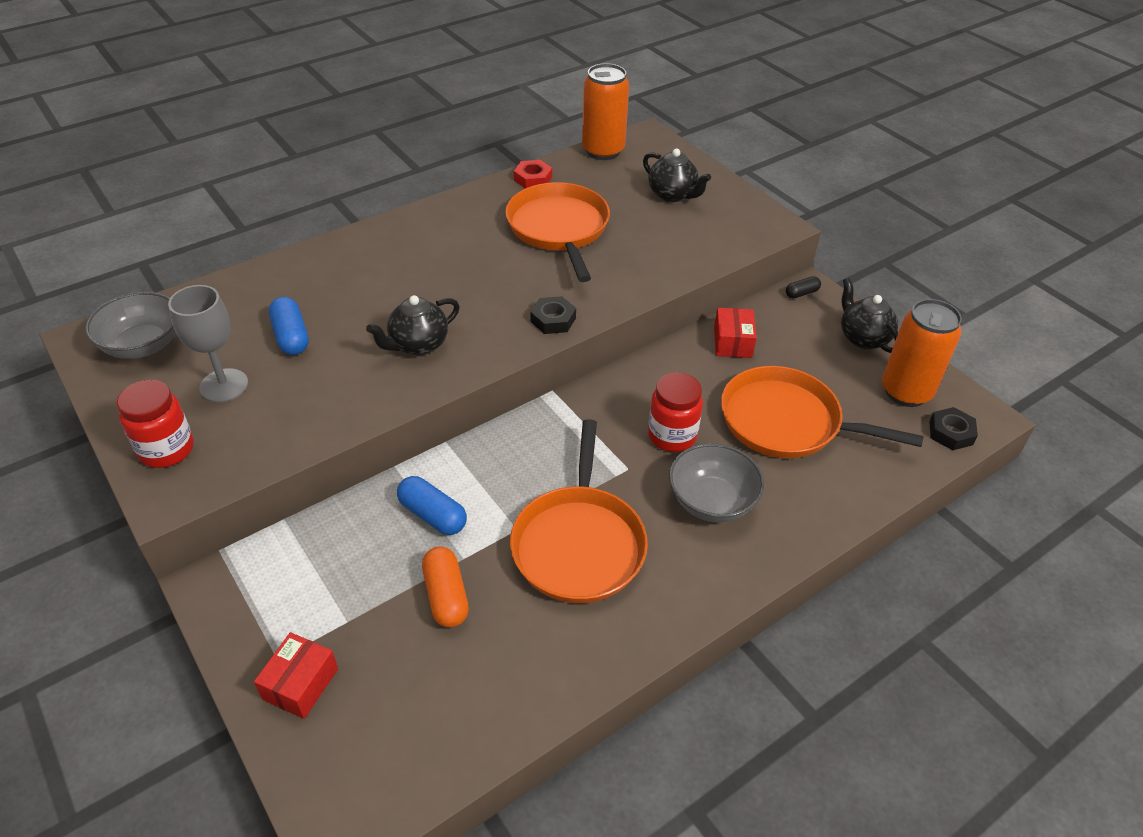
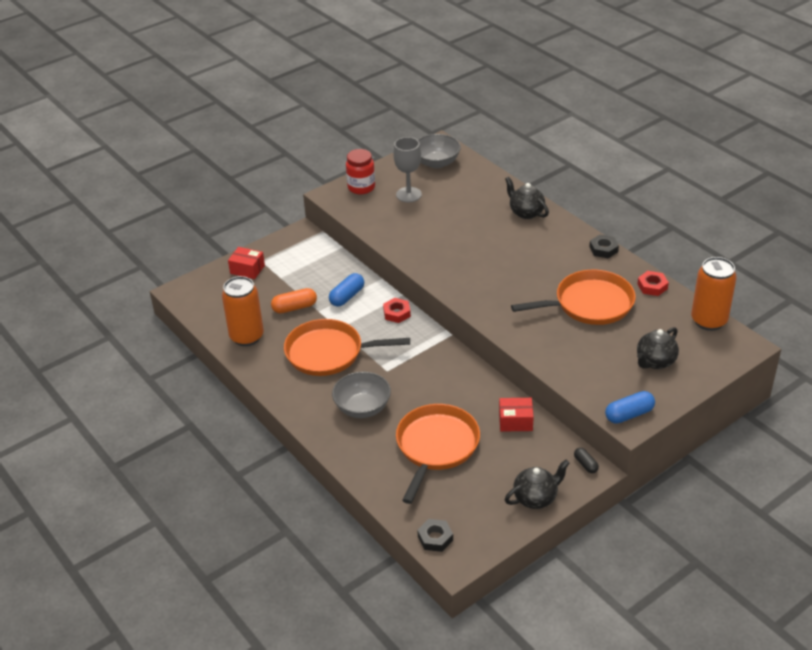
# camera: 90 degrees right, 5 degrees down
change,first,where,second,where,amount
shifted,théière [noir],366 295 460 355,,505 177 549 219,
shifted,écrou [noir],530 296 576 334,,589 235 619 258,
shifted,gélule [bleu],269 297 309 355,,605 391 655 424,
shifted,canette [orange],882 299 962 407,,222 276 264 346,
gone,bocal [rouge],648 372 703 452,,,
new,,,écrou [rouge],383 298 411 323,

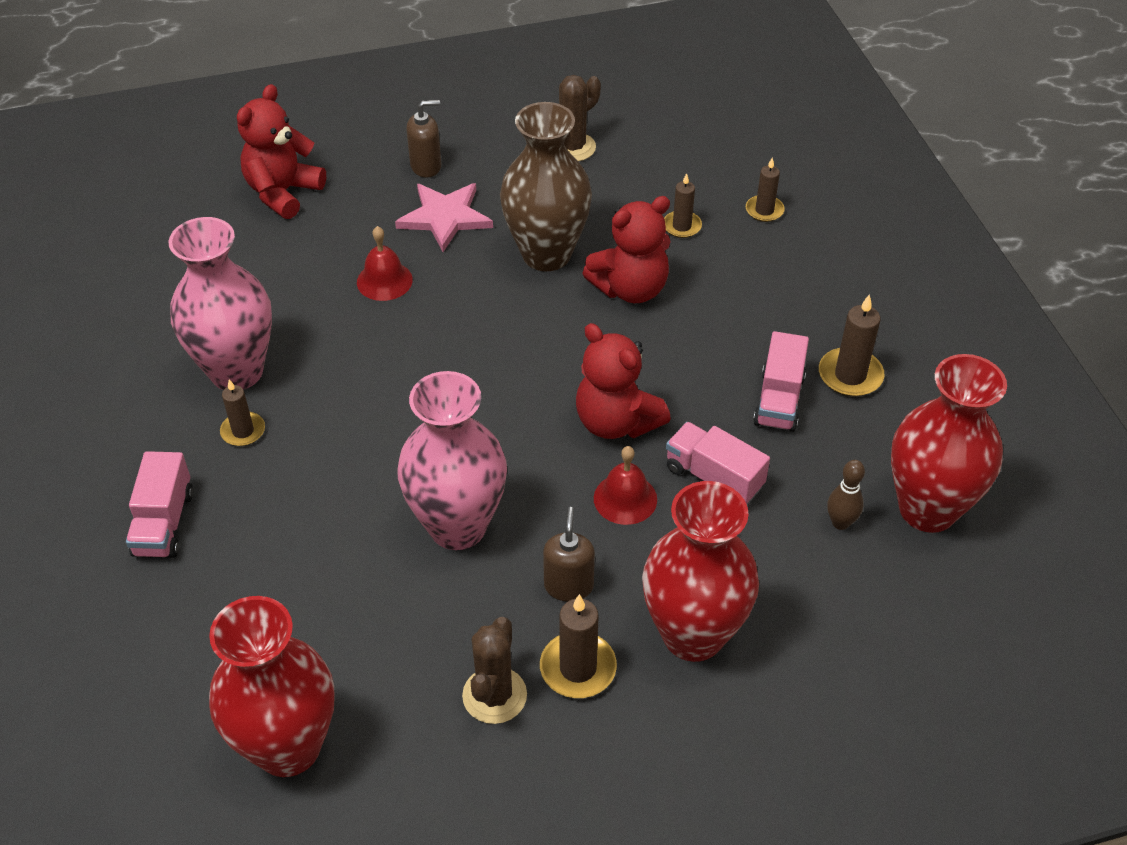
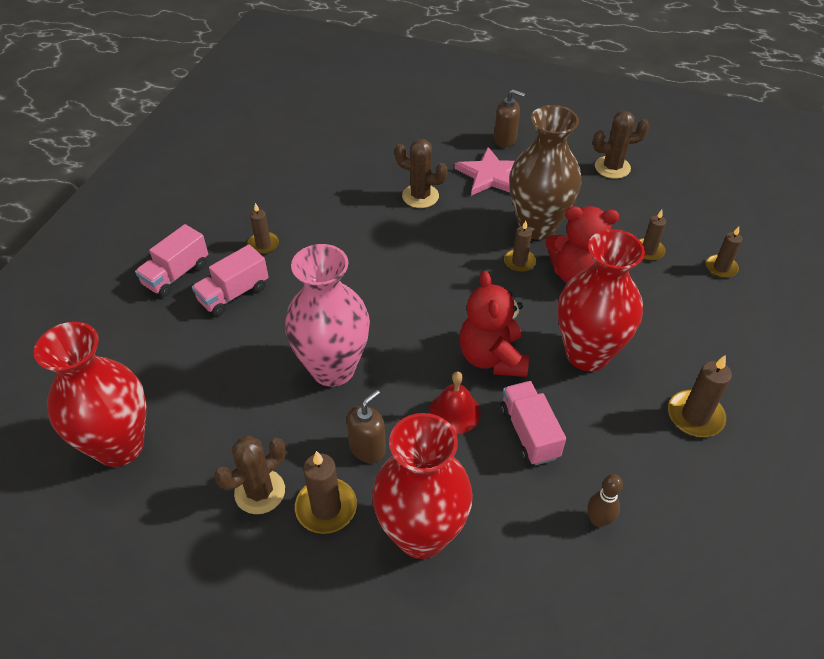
# camera: 35 degrees right, 0 degrees up
change,first,where,second,where,amount
gone,ours en peluche [rouge],237 84 326 219,,,
gone,vase [rose],169 217 272 390,,,
swapped,cloche [rouge],357 226 413 301,cactus [marron],395 139 448 208,
shifted,camion [rose],753 331 809 432,,192 245 269 316,
shifted,vase [rouge],891 354 1007 533,,558 229 645 371,
new,,,bougie [marron],504 221 536 272,

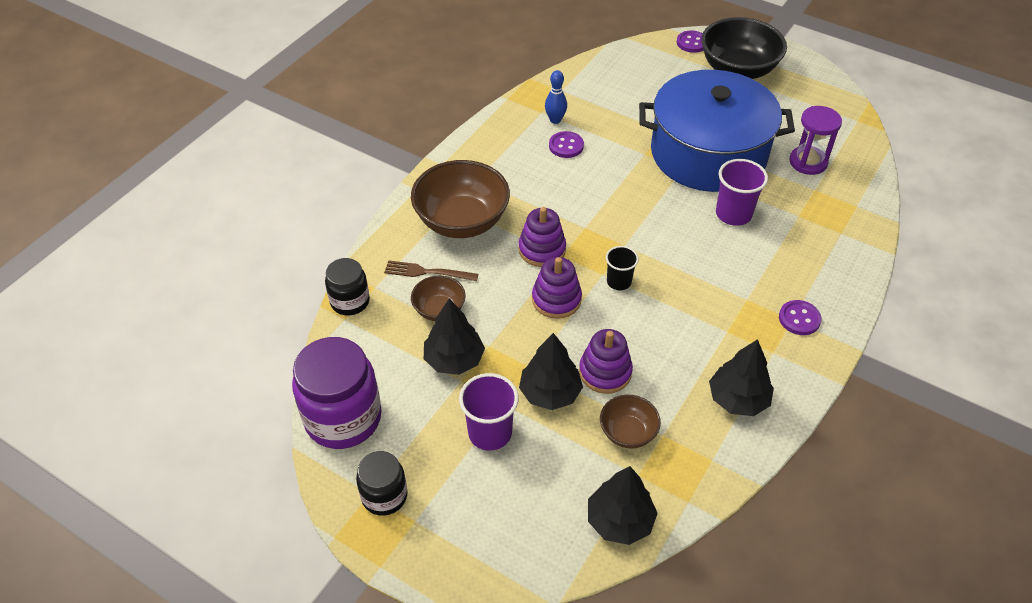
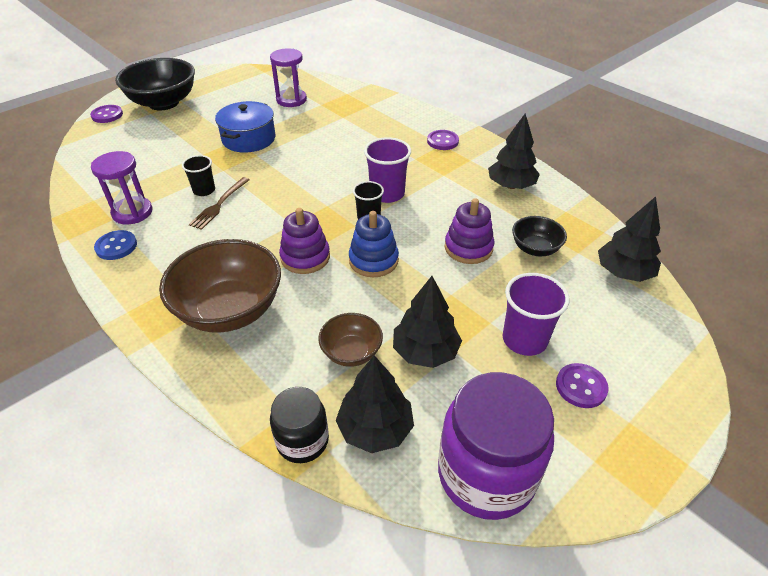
# camera: 75 degrees left, 5 degrees down
change,first,where,second,where,amount
swapped,quille [bleu],545 70 567 124,sablier [violet],91 151 153 225,
scaled,marmite [bleu],639 70 795 192,,215 101 275 153,x0.51
shifted,bouton [violet],549 131 584 158,,556 363 609 408,
shifted,gobelet [violet],716 159 768 226,,364 137 411 203,
repainted,jouet à empiler [violet],532 257 582 319,jouet à empiler [bleu],349 211 399 277,
shifted,fourchette [marron],384 260 478 281,,189 177 249 230,
shifted,arbre [noir],519 333 583 410,,336 355 414 453,
repainted,bol [marron],600 395 661 448,bol [noir],512 216 567 256,
gone,bocal [noir],356 451 407 516,,,
new,,,gobelet [noir],182 155 215 196,
new,,,bouton [bleu],94 230 137 260,

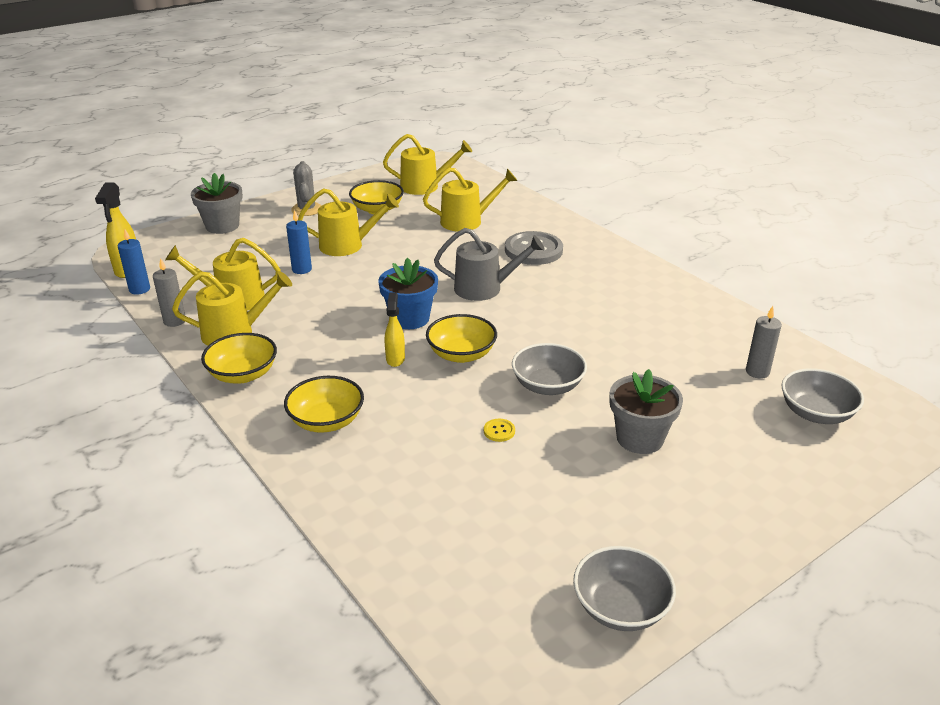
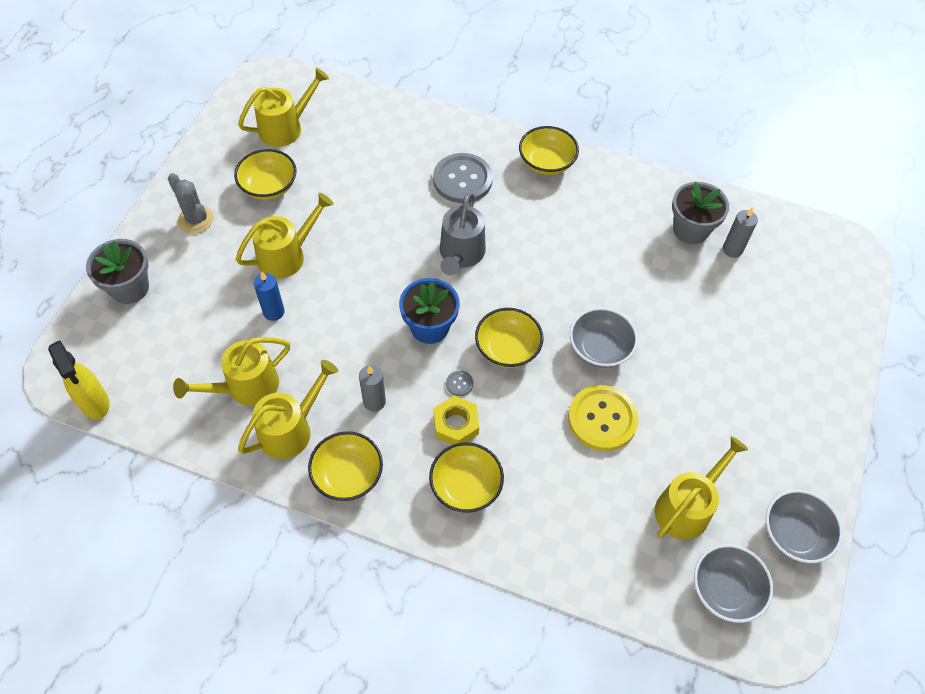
# camera: 35 degrees left, 25 degrees up
change,first,where,second,where,amount
shifted,arrosoir [jaune],423 167 518 231,,655 436 748 540,
rotated,arrosoir [gris],434 228 545 301,,440 192 486 275,135 degrees clockwise
gone,bougie [bleu],118 229 150 295,,,
shifted,bougie [gris],153 258 185 327,,359 365 386 412,
swapped,vaporisateur [jaune],385 292 405 367,bouton [gris],446 371 473 396,
shifted,bol [gris],781 368 864 424,,694 544 773 623,
shifted,pot de fleurs [gris],610 369 683 454,,672 182 729 244,
scaled,bouton [jaune],484 419 515 442,,568 385 639 451,x2.48
new,,,bol [jaune],519 126 579 175,
new,,,écrou [jaune],434 396 479 445,

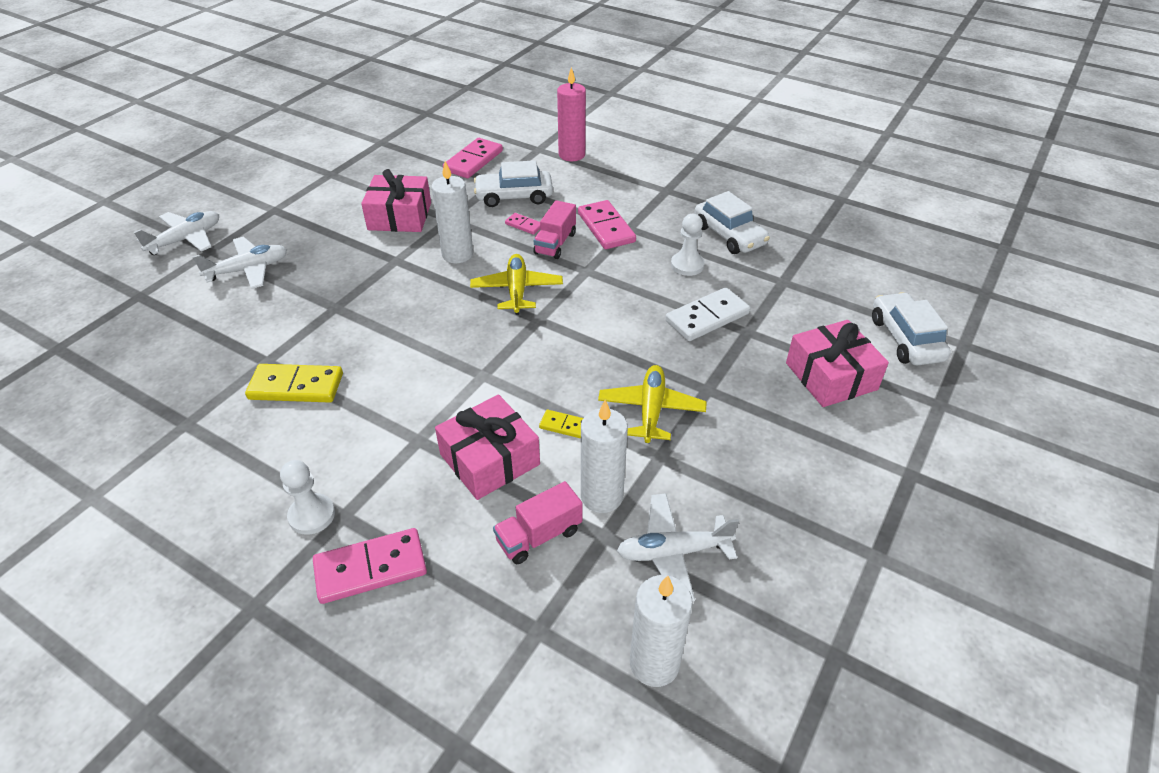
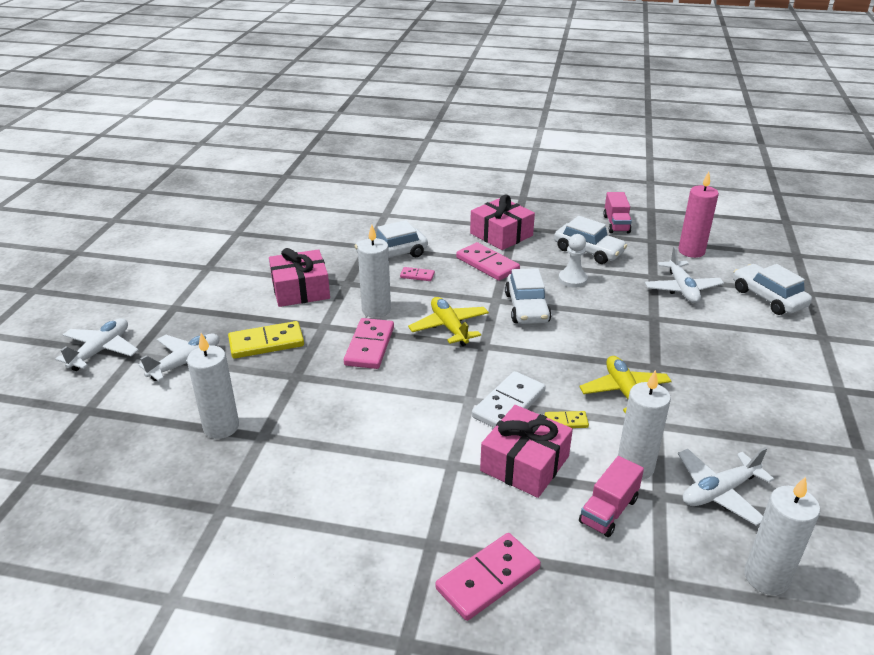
# camera: 20 degrees left, 10 degrees down
change,first,where,second,where,amount
shifted,bougie [rose],557 67 586 161,,678 172 719 258,
shifted,domino [rose],443 138 503 178,,344 318 394 369,
shifted,camion [rose],534 200 576 259,,603 192 632 233,
shifted,domino [blanc],666 287 750 341,,472 371 546 428,
shifted,cadeau [rose],786 320 889 407,,470 195 535 250,
shifted,domino [jaune],245 364 343 403,,228 321 304 359,
gone,pion [blanc],280 460 335 535,,,
new,,,avion [blanc],645 247 724 303,
new,,,voiture [blanc],505 268 551 324,
new,,,bougie [blanc],187 333 239 439,

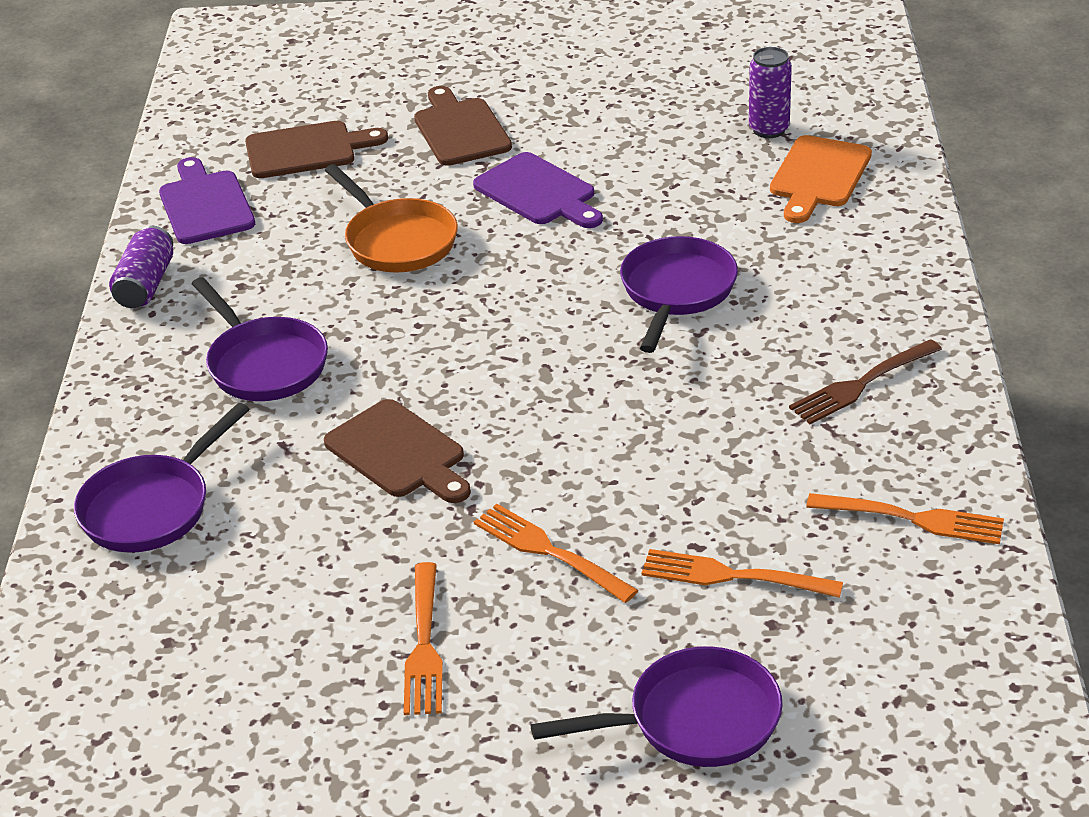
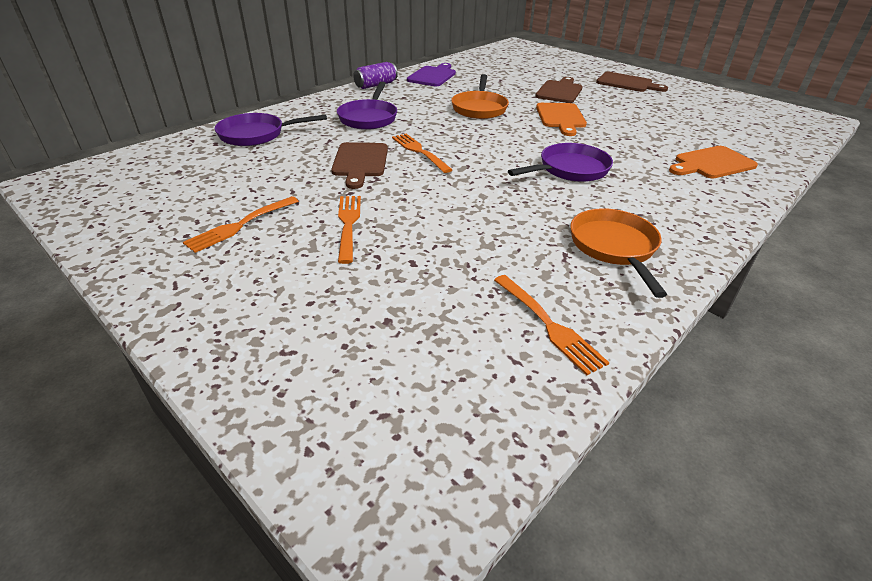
# camera: 40 degrees right, 0 degrees up
change,first,where,second,where,amount
gone,canette [violet],749 47 792 138,,,
shifted,planche à découper [marron],245 121 388 178,,596 72 668 92,
repainted,planche à découper [violet],473 152 603 228,planche à découper [orange],536 103 587 136,
swapped,fourchette [marron],789 339 942 424,poêle [orange],570 208 667 298,
shifted,fourchette [orange],642 549 843 598,,392 134 453 173,
gone,poêle [violet],530 646 783 767,,,

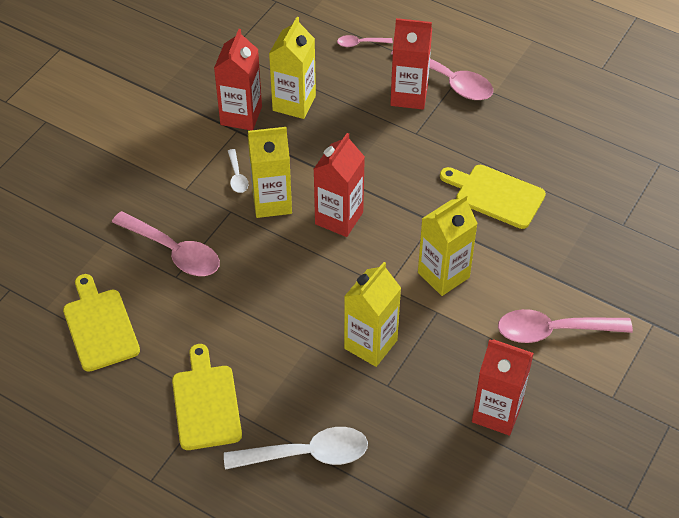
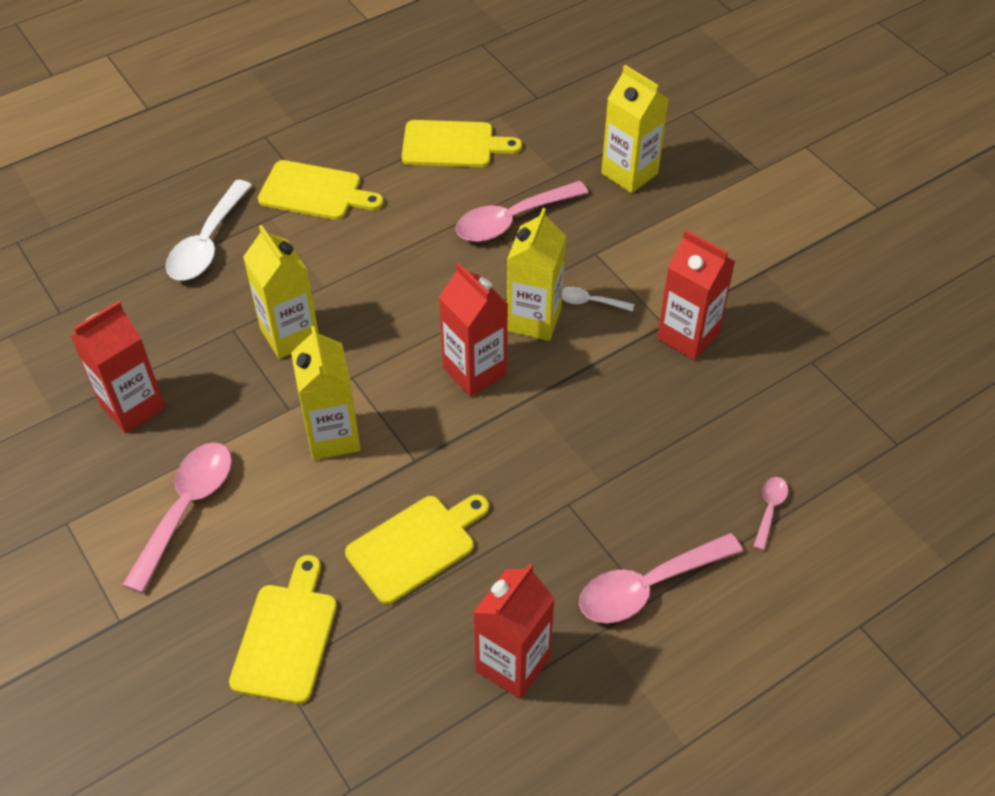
# camera: 115 degrees right, 0 degrees up
change,first,where,second,where,amount
shifted,brique de lait [jaune],269 17 316 119,,601 65 669 193,
shifted,brique de lait [rouge],390 18 432 110,,473 564 555 699,
new,,,planche à découper [jaune],229 555 337 704,

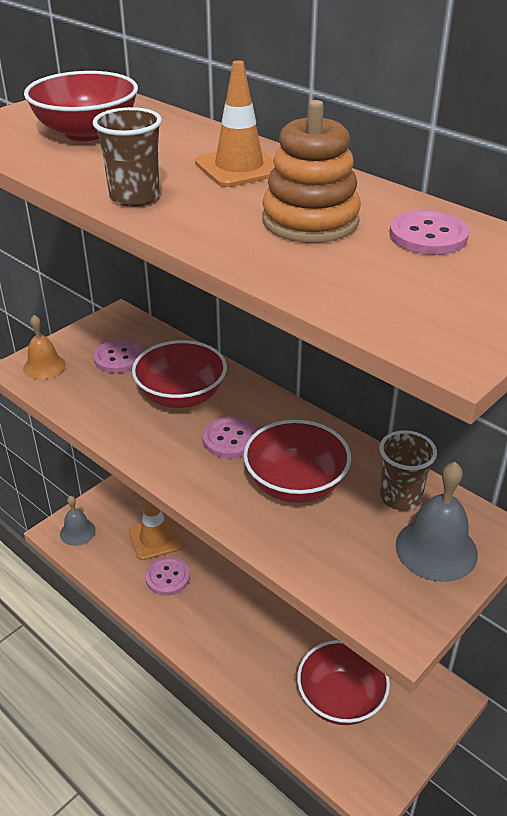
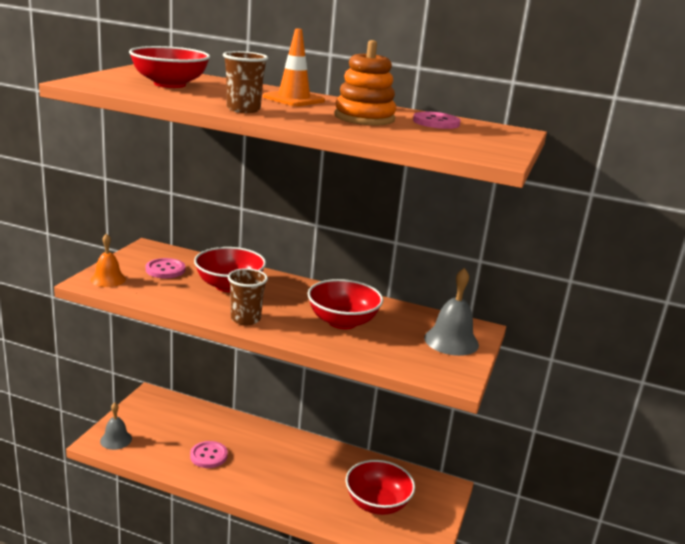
# camera: 25 degrees left, 15 degrees down
change,first,where,second,where,amount
gone,bouton [rose],202 417 257 458,,,
shifted,gobelet [marron],379 430 437 510,,228 268 268 325,
gone,cône de chantier [orange],129 500 182 560,,,

